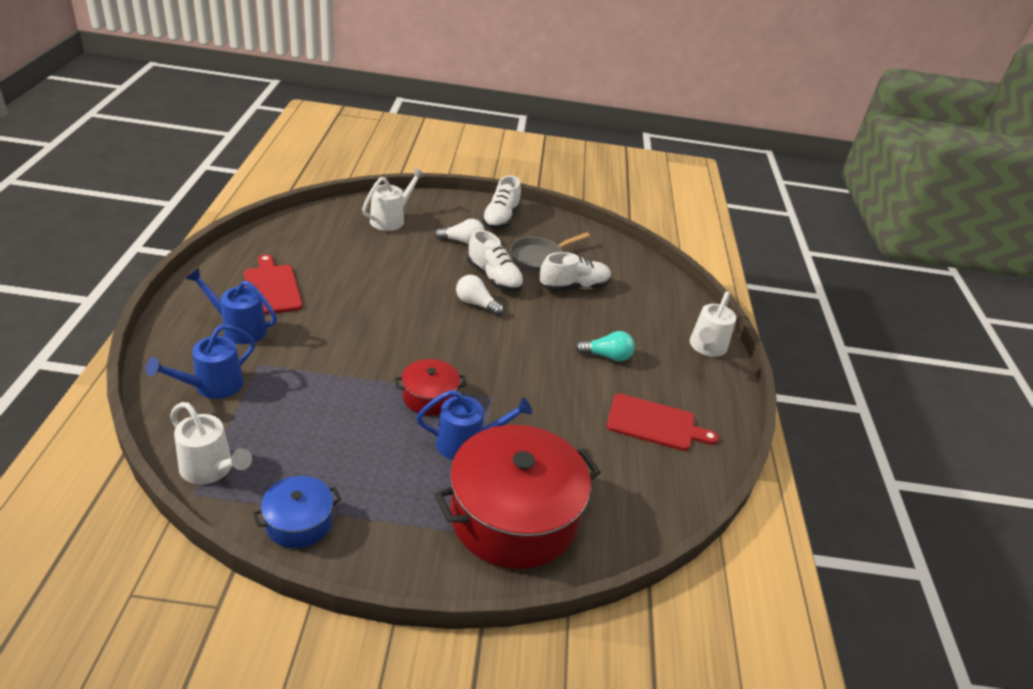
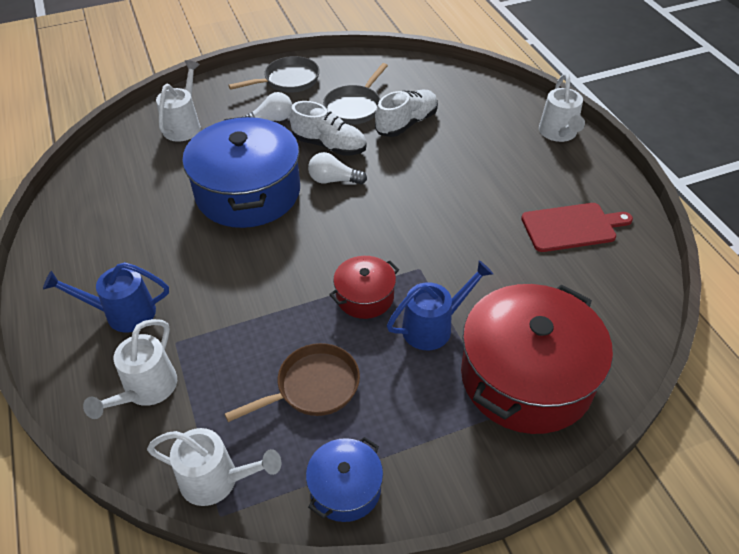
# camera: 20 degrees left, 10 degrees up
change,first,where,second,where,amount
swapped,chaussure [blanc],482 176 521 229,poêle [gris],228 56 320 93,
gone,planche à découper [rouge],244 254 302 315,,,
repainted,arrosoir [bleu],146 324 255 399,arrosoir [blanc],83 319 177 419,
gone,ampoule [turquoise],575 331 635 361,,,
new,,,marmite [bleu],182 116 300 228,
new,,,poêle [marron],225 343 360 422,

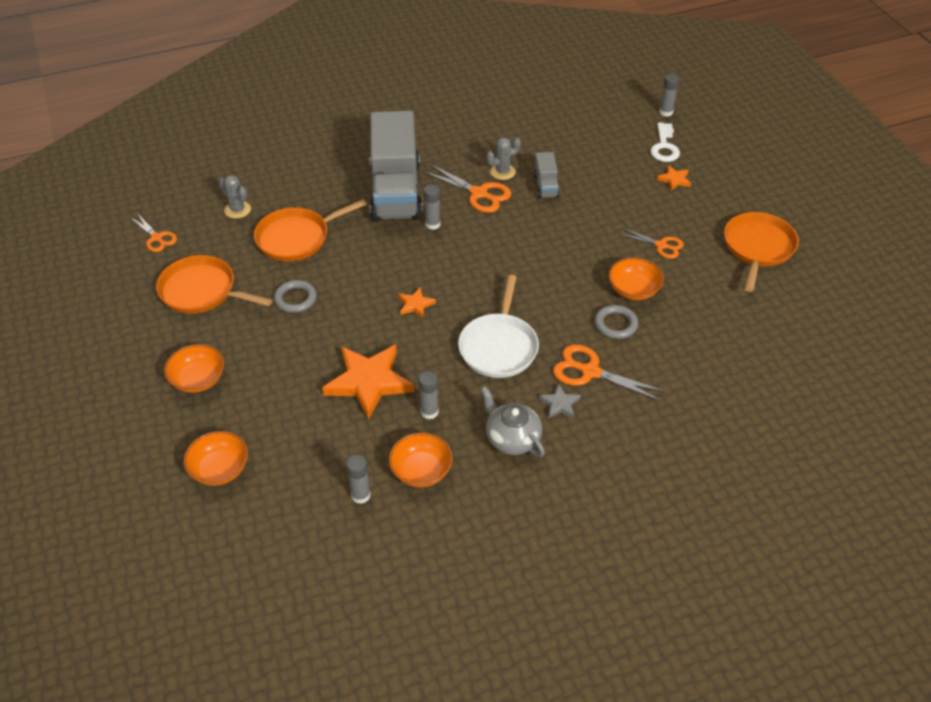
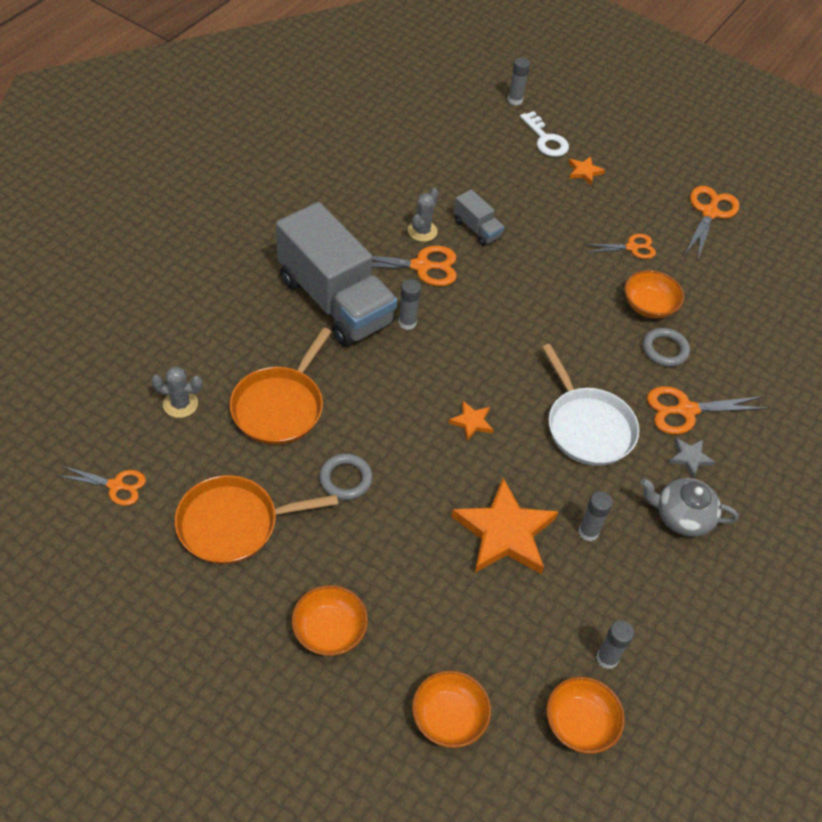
# camera: 40 degrees left, 5 degrees up
change,first,where,second,where,amount
swapped,poêle [orange],724 212 799 292,ciseaux [orange],685 186 739 261,
shifted,bol [orange],389 433 453 487,,546 677 625 754,

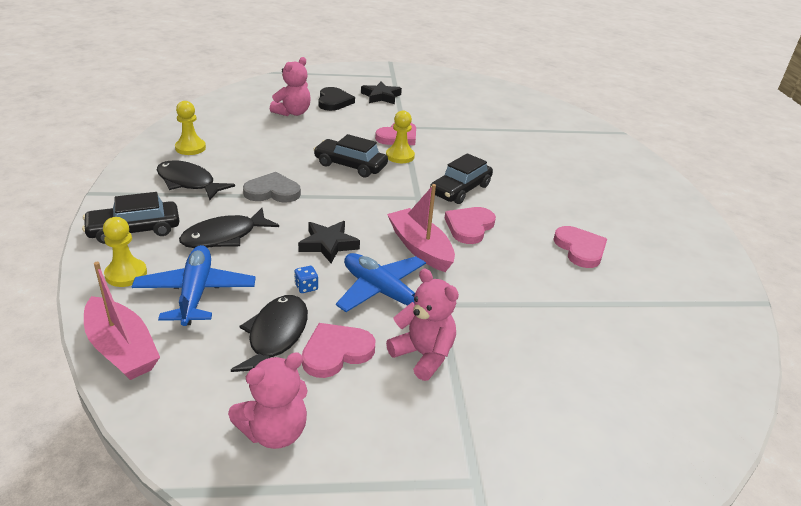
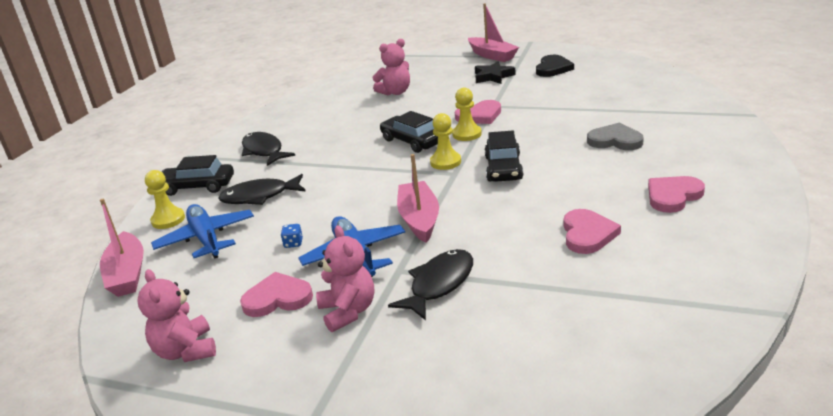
# camera: 30 degrees right, 5 degrees down
change,first,where,second,where,amount
shifted,cœur [noir],318 87 355 111,,536 55 574 77,
shifted,pion [jaune],175 101 206 155,,430 113 461 170,
rotated,voiture [noir],430 153 493 204,,485 131 523 182,60 degrees counterclockwise
shifted,cœur [gris],243 172 301 203,,587 122 644 150,
shifted,cœur [rose],445 207 496 244,,648 176 705 213,
gone,étoile [noir],298 221 360 263,,,
rotated,avion [bleu],132 245 256 326,,151 204 254 259,45 degrees counterclockwise
shifted,poisson [noir],231 295 308 372,,388 249 473 320,
rotated,ours en peluche [rose],228 352 308 449,,137 269 216 362,75 degrees clockwise
new,,,bateau [rose],468 3 519 62,

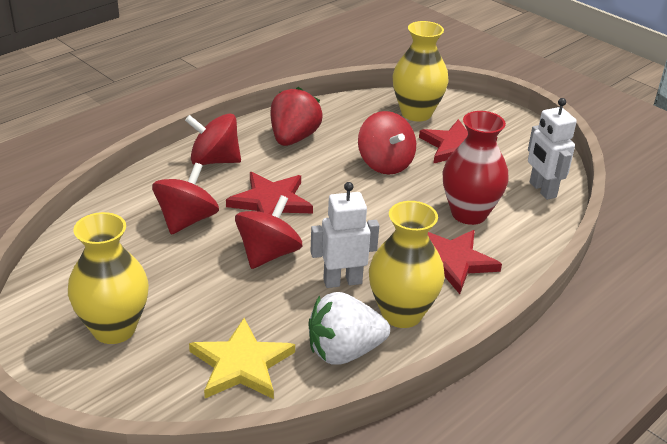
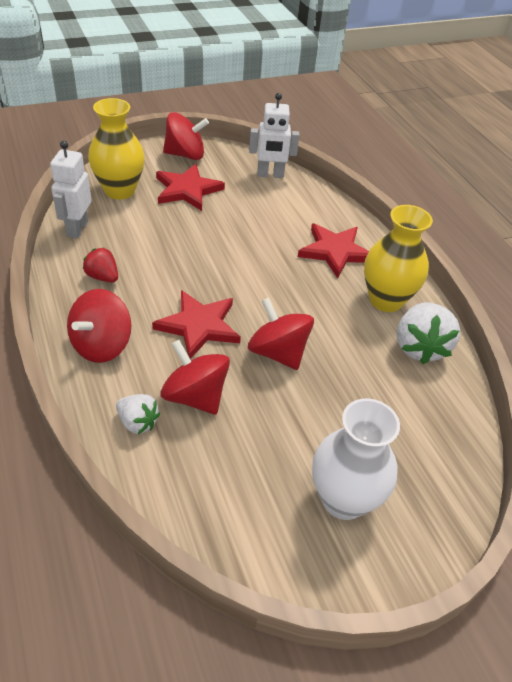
# camera: 70 degrees left, 10 degrees up
change,first,where,second,where,amount
scaled,fraise [rouge],271 87 323 146,,83 247 118 282,x0.58
shifted,toupie [rouge],358 111 416 175,,163 112 209 160,
gone,vase [rouge],443 111 509 225,,,
shifted,robot [blanc],310 182 379 288,,50 141 92 239,
repainted,vase [jaune],68 212 149 344,vase [blanc],312 399 400 520,
gone,étoile [jaune],189 318 295 399,,,
new,,,fraise [blanc],116 394 160 434,

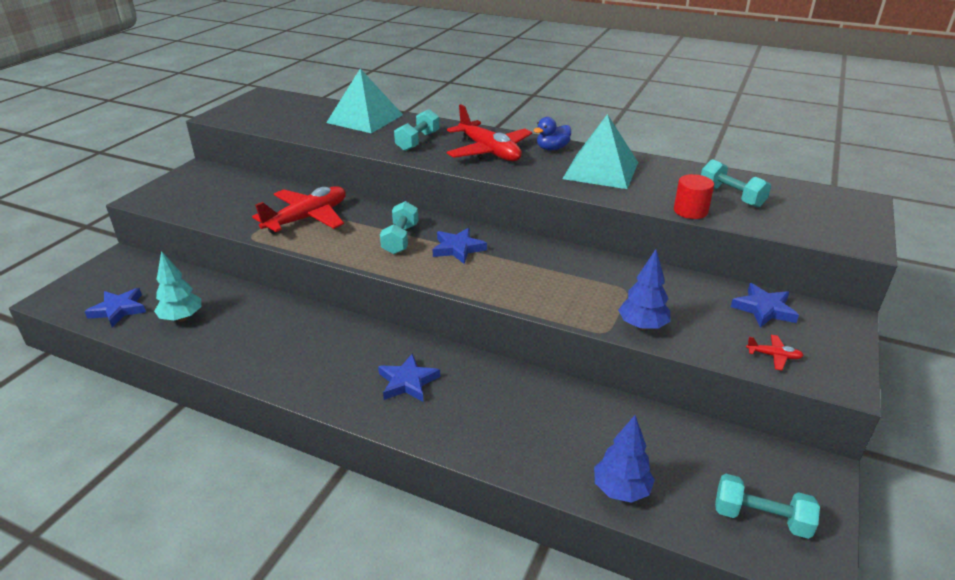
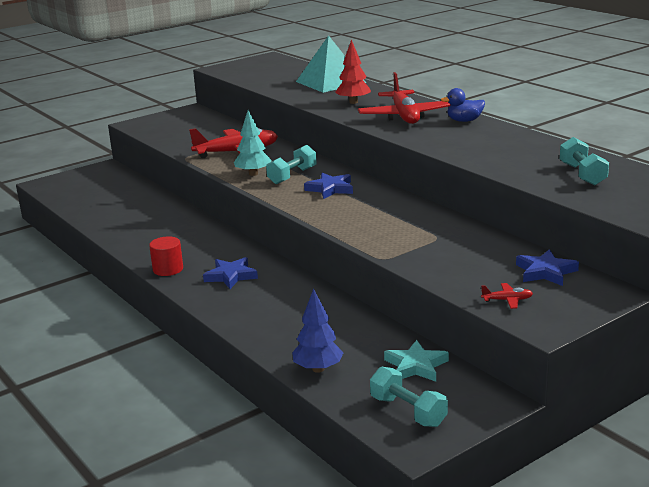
# camera: 30 degrees right, 10 degrees down
change,first,where,second,where,amount
swapped,haltère [turquoise],394 109 439 151,arbre [rouge],335 39 371 104,
gone,pyramide [turquoise],562 114 638 189,,,
shifted,cylindre [rouge],674 174 714 219,,149 236 183 276,
gone,arbre [bleu],618 249 671 330,,,
shifted,arbre [turquoise],154 251 201 322,,234 110 272 176,
gone,étoile [bleu],84 288 146 327,,,
rotated,avion [rouge],746 335 804 370,,481 283 533 309,45 degrees counterclockwise
new,,,étoile [turquoise],384 340 449 382,

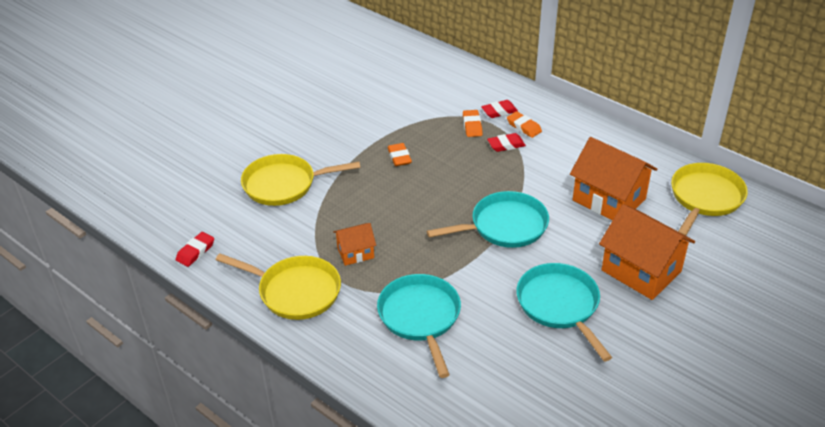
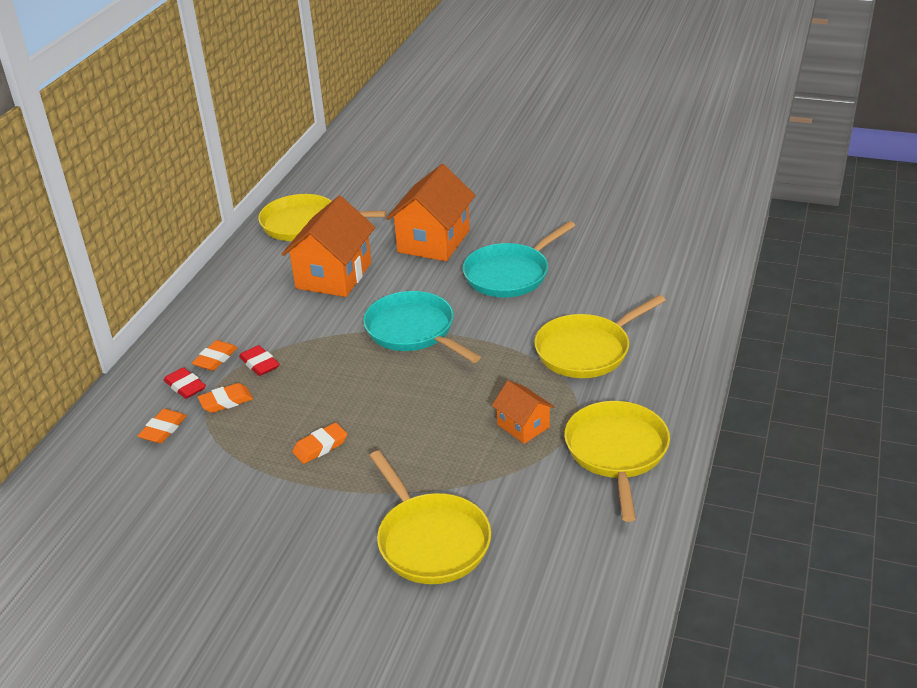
# camera: 110 degrees left, 5 degrees down
change,first,where,second,where,amount
gone,gomme [rouge],176 232 214 267,,,
repainted,poêle [turquoise],377 274 461 378,poêle [jaune],534 295 666 378,
new,,,gomme [orange],138 409 187 443,

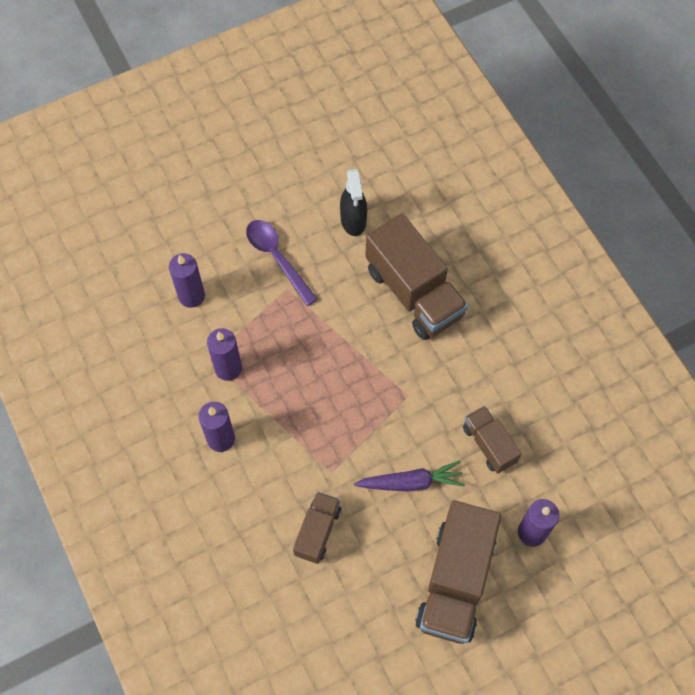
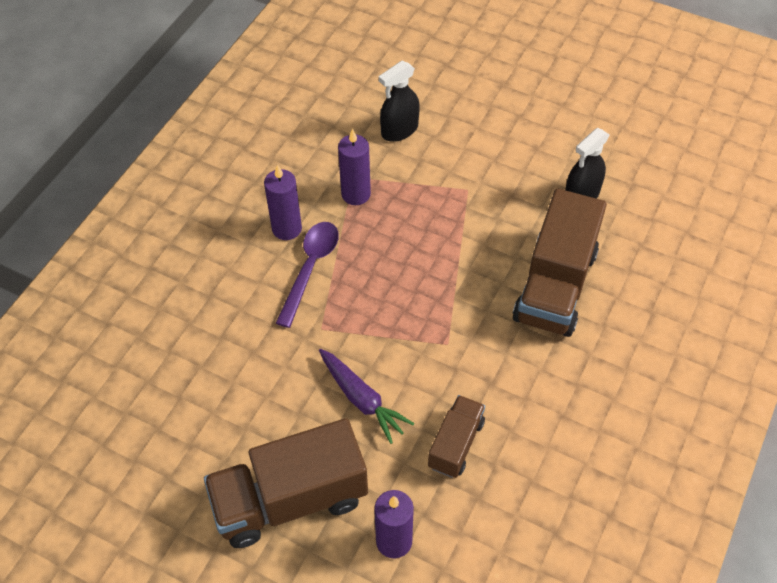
# camera: 55 degrees right, 10 degrees down
change,first,where,second,where,amount
shifted,cuillère [violet],246 220 318 306,,276 222 339 328,
swapped,bougie [violet],169 253 205 308,vaporisateur [noir],379 61 420 142,
gone,camion [marron],293 492 341 564,,,

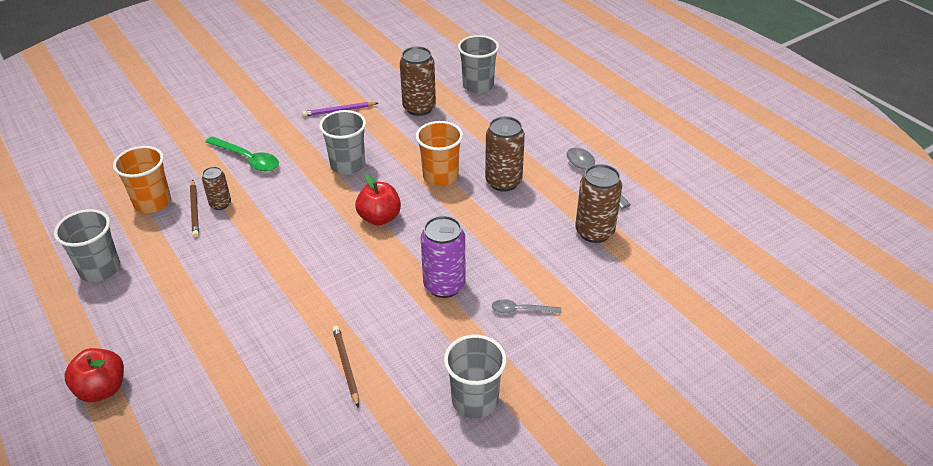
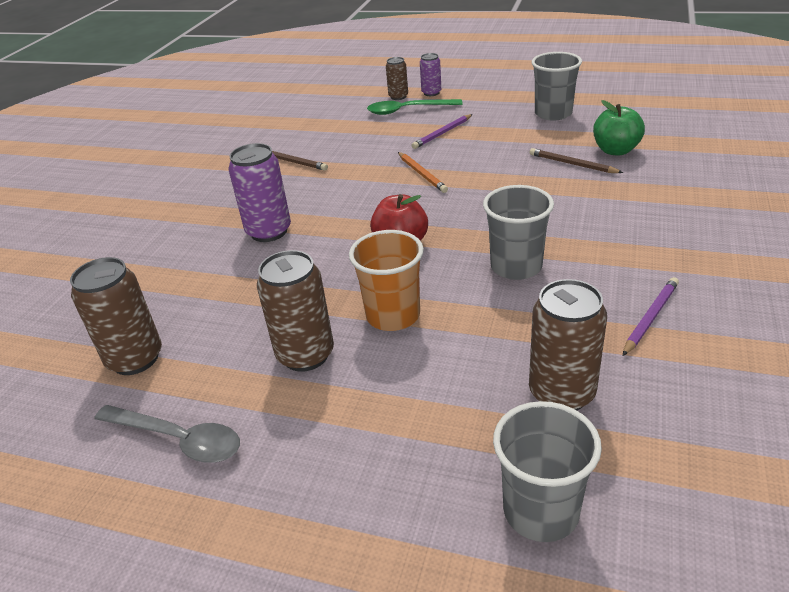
# camera: 145 degrees right, 5 degrees down
change,first,where,second,where,amount
shifted,cuillère [vert],206 136 279 171,,367 99 463 115,
swapped,gobelet [orange],113 146 171 213,pomme [vert],593 100 645 156,
shifted,canette [marron],202 167 231 210,,386 57 408 100,
gone,cuillère [gris],492 299 561 314,,,
gone,gobelet [gris],444 335 507 419,,,
swapped,pomme [rouge],65 348 124 402,canette [violet],420 53 441 96,
new,,,crayon [violet],412 114 473 149,
new,,,crayon [orange],398 152 448 193,

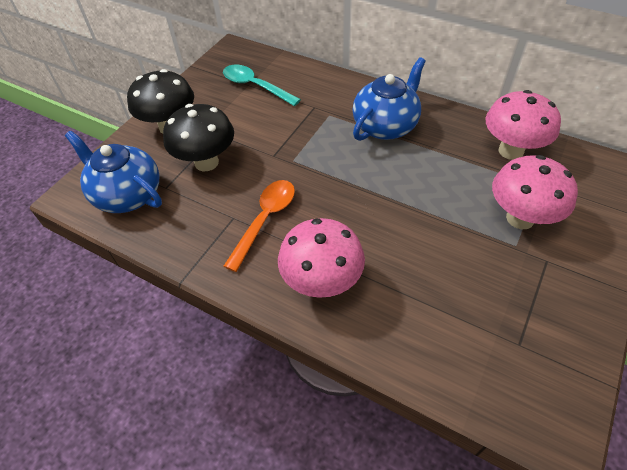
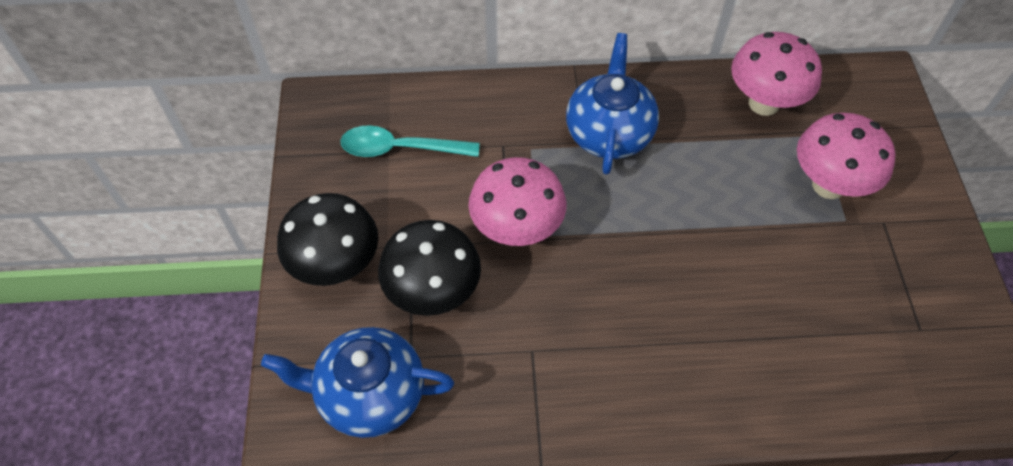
# camera: 35 degrees left, 5 degrees up
change,first,where,second,where,amount
gone,cuillère [orange],224 180 295 272,,,
shifted,champignon [rose],278 218 365 298,,468 157 566 246,

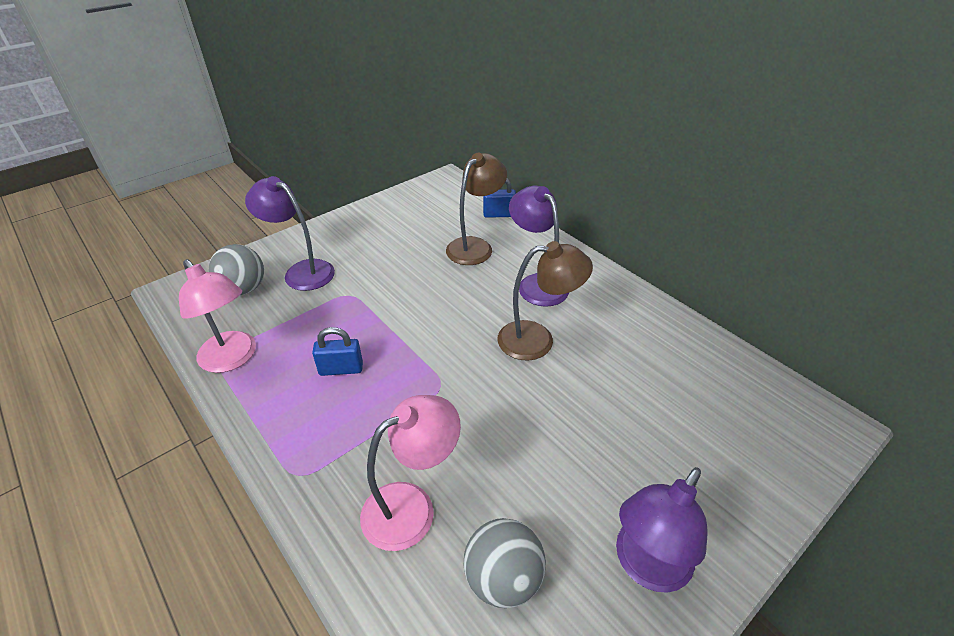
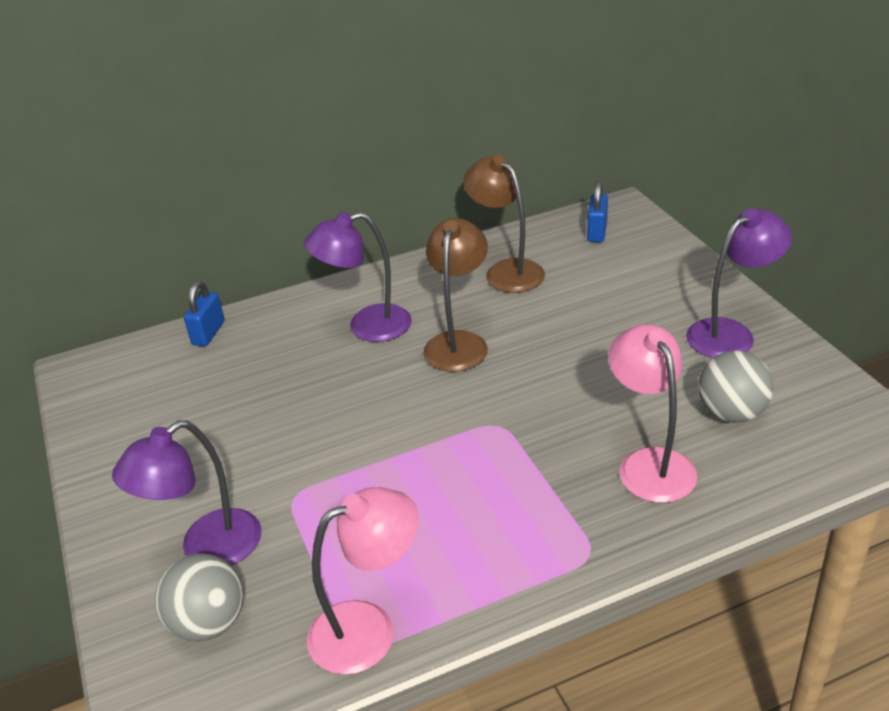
# camera: 70 degrees left, 5 degrees down
change,first,where,second,where,amount
shifted,lampe [marron],446 153 507 265,,463 155 545 293,
shifted,cadenas [bleu],312 327 363 376,,587 181 608 242,
rotated,lampe [violet],616 467 708 593,,686 208 792 358,90 degrees counterclockwise

